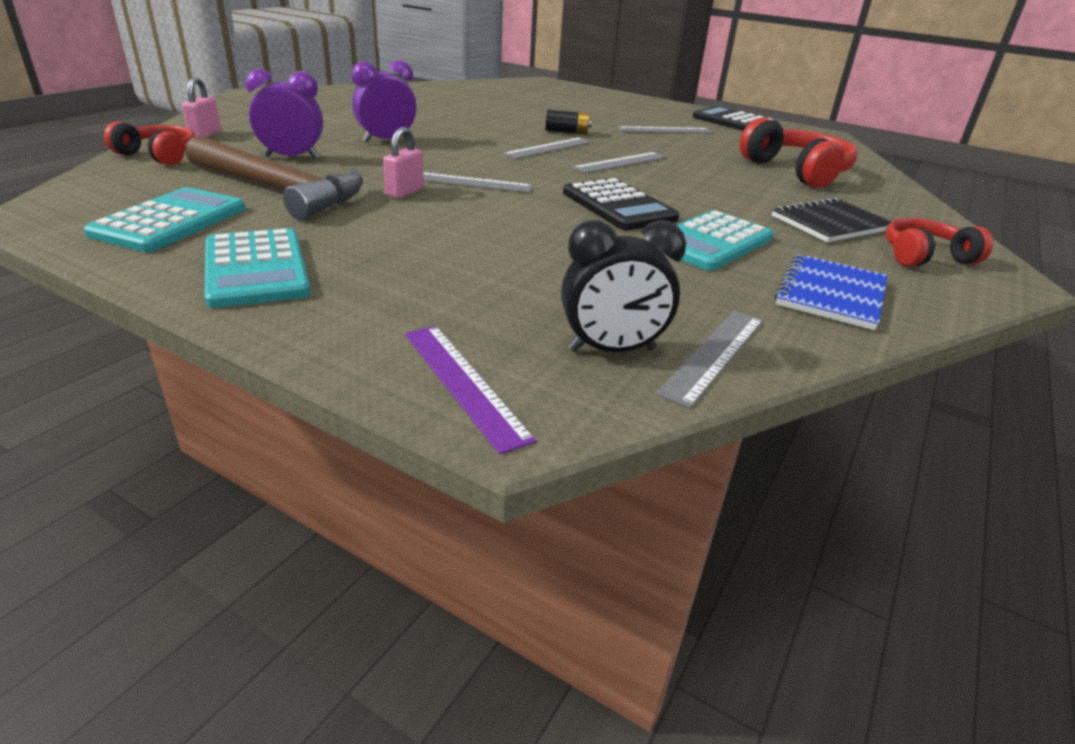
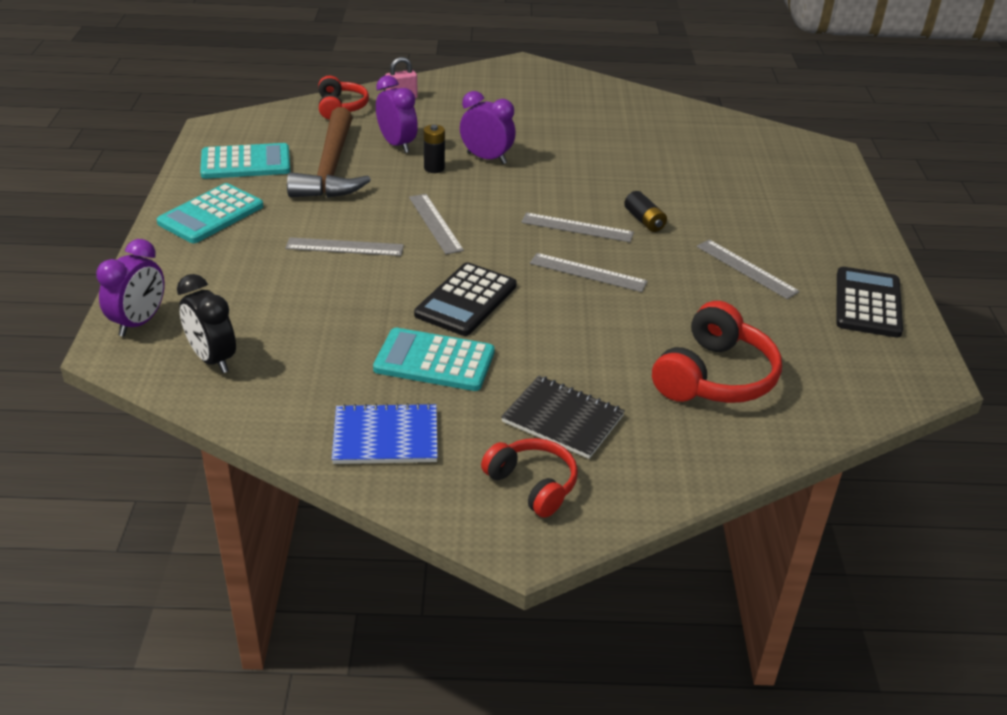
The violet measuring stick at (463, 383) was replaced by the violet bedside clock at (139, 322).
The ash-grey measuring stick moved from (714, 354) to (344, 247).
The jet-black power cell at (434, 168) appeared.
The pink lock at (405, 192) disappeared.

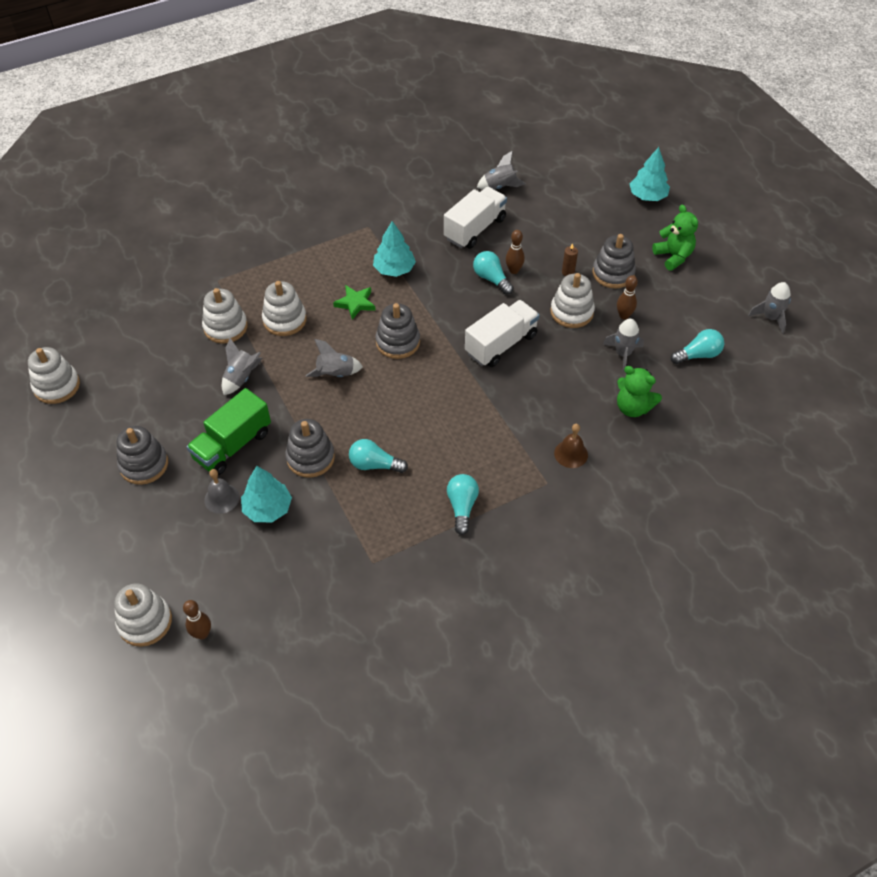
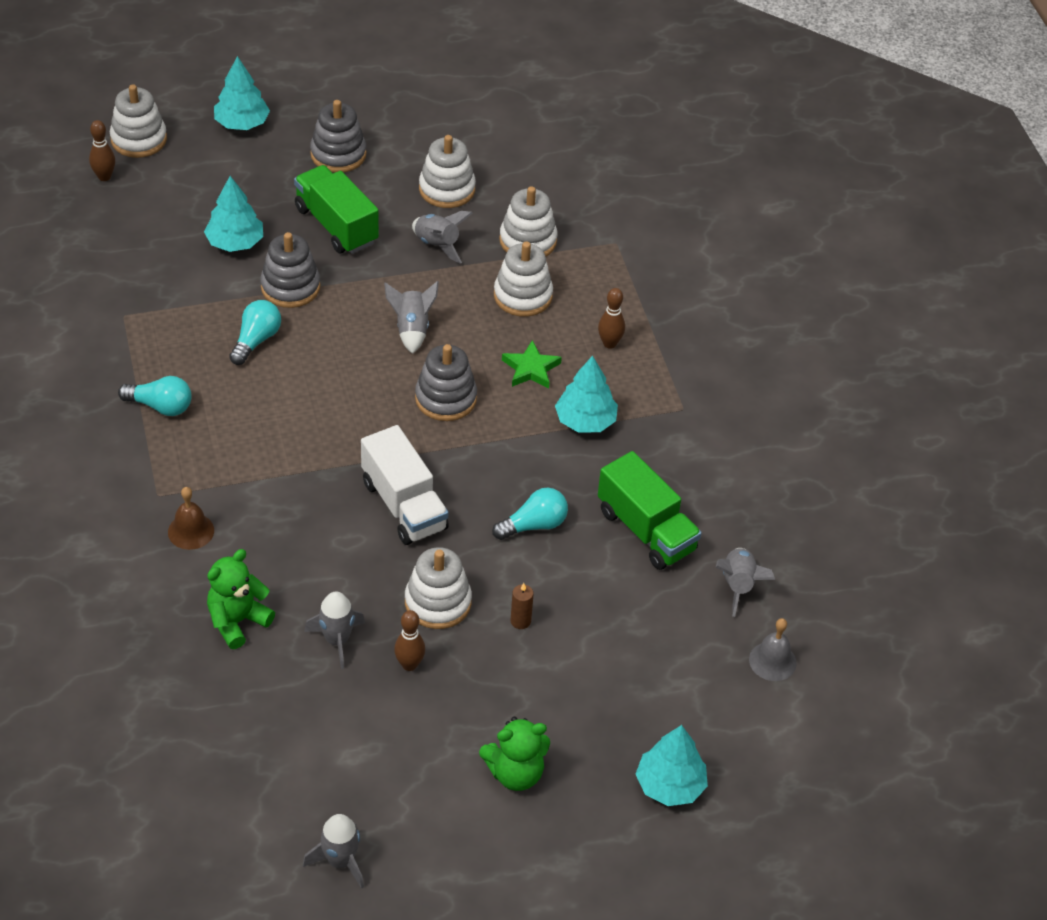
The aqua tree at (242, 123) appeared.
The pure white stacking rings moved from (57, 386) to (447, 189).
The russet skittle moved from (514, 270) to (609, 343).
The pure white lorry at (475, 229) became the green lorry at (646, 530).
The ash-grey hand bell moved from (221, 498) to (772, 661).
The ash-grey stacking rings at (613, 273) disappeared.
The aqua bulb at (698, 355) disappeared.

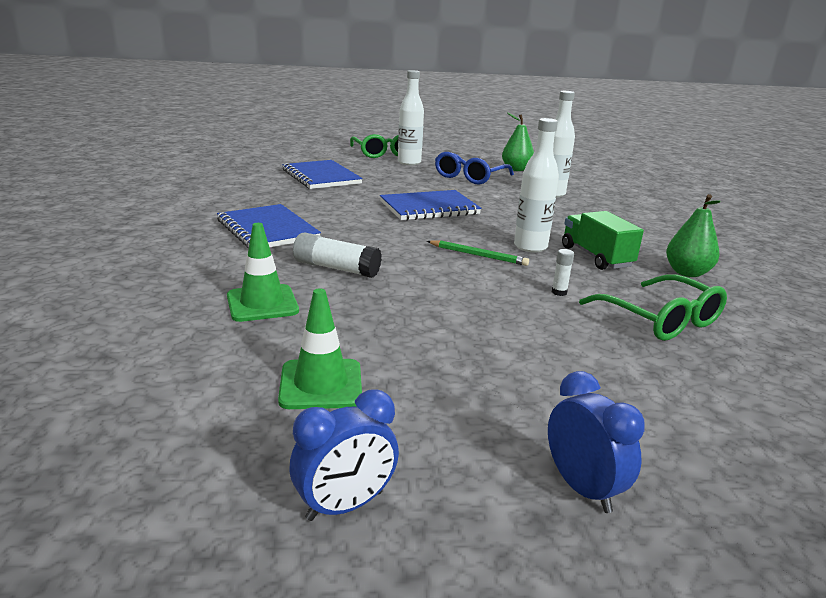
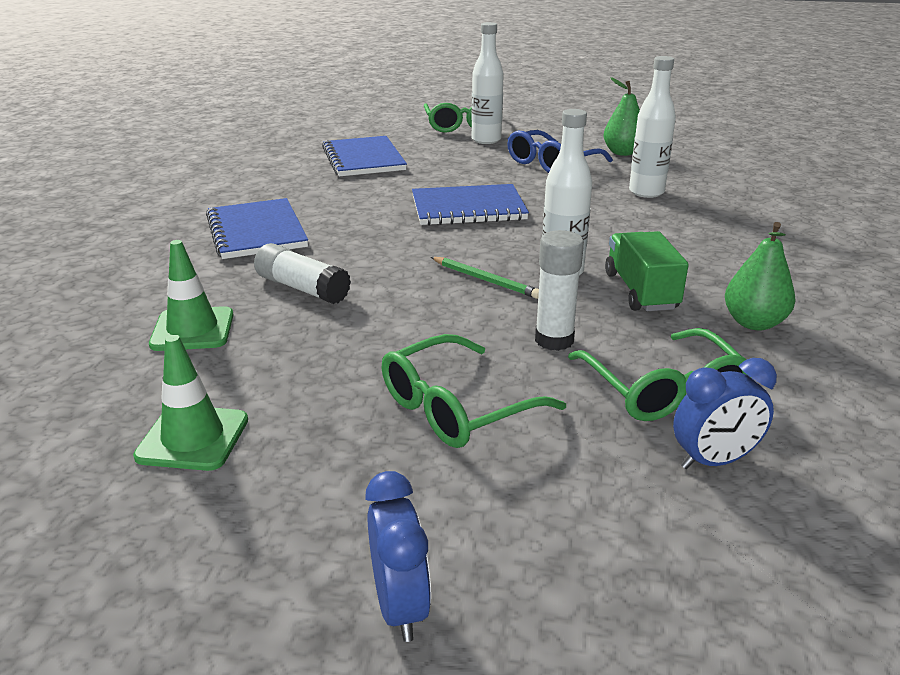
The green eyeglasses at (457, 407) appeared.
The pure white glue at (559, 292) changed to 1.98 times the size.
The royal blue bedside clock moved from (345, 506) to (714, 461).

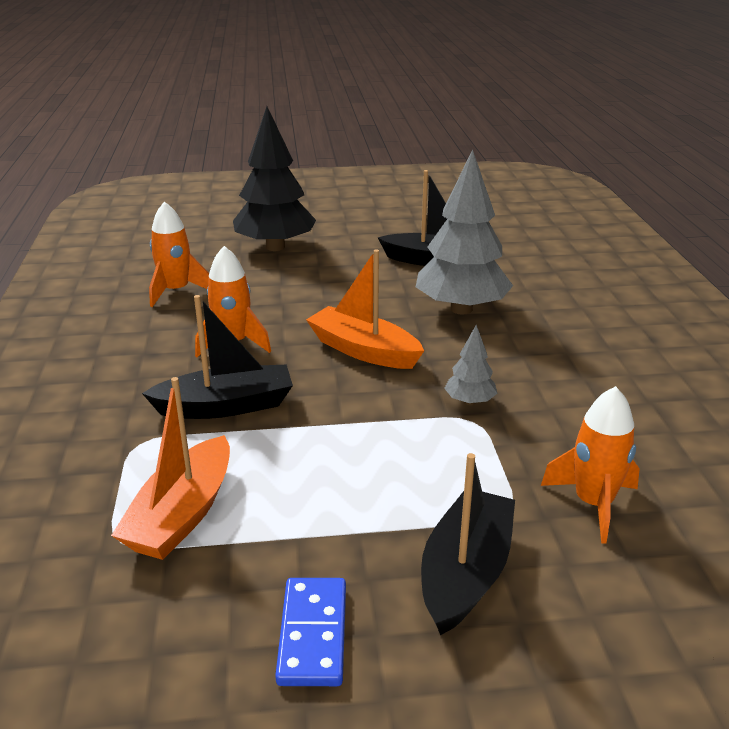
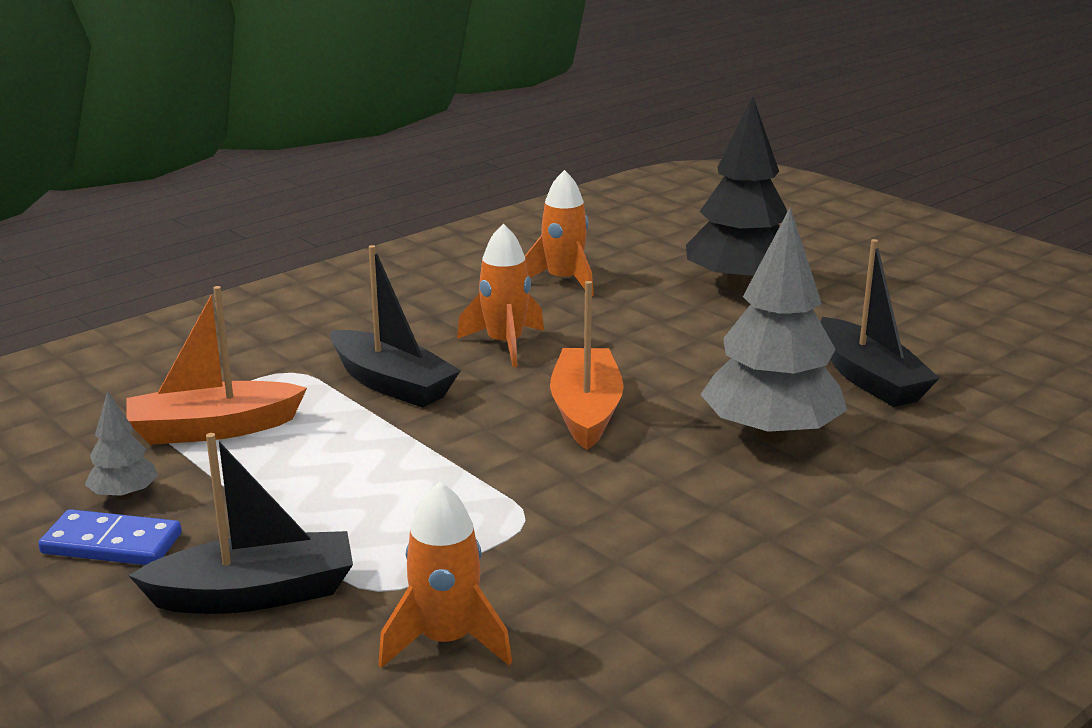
The royal blue domino at (313, 634) turned 45 degrees clockwise.
The ash-grey tree moved from (469, 402) to (124, 495).

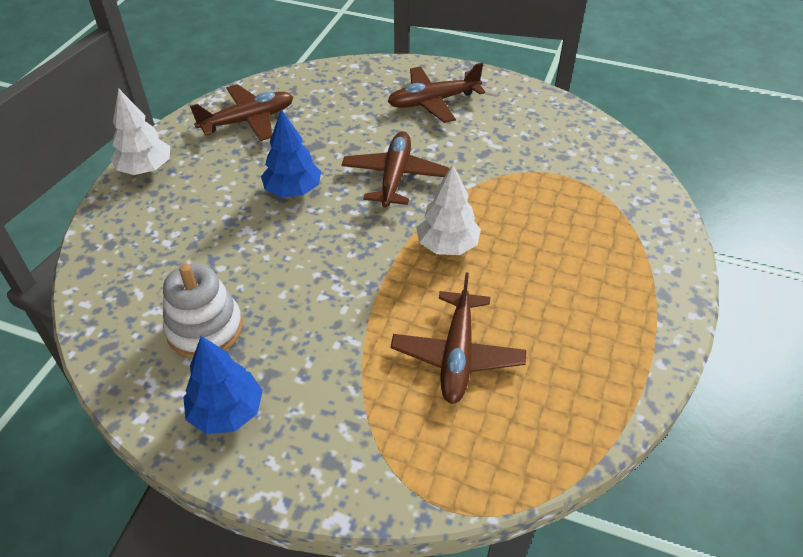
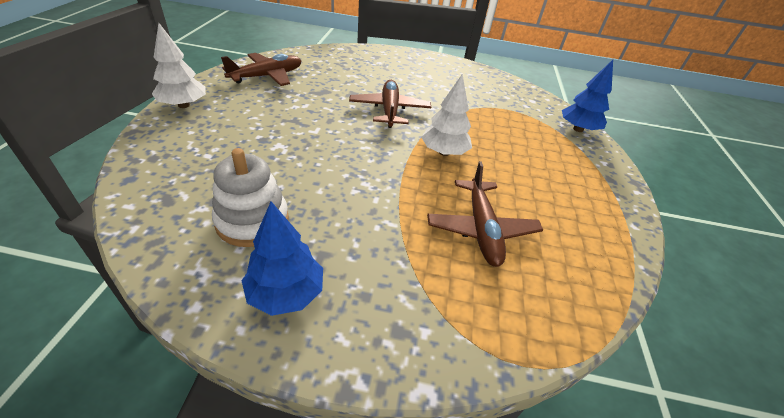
The royal blue tree moved from (293, 190) to (578, 129).
The russet toy plane at (433, 102) disappeared.

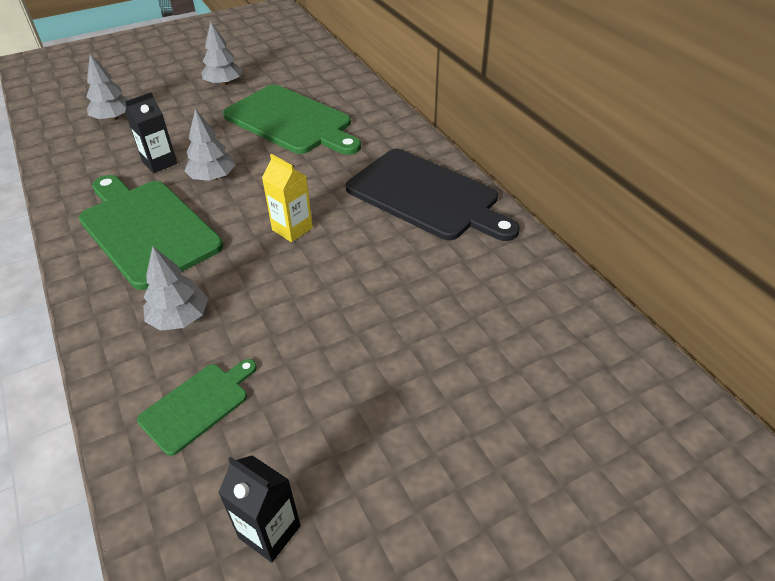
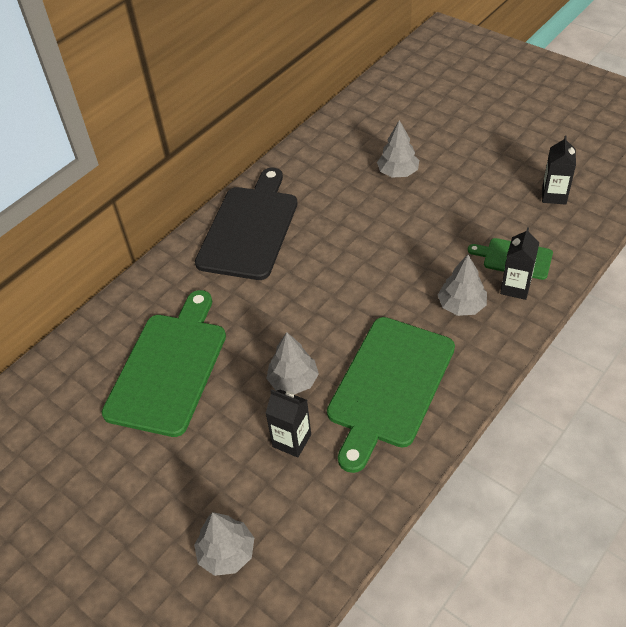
The ash-grey tree moved from (224, 83) to (398, 172).
The jet-black carton at (515, 287) appeared.
The golden carton at (292, 229) disappeared.

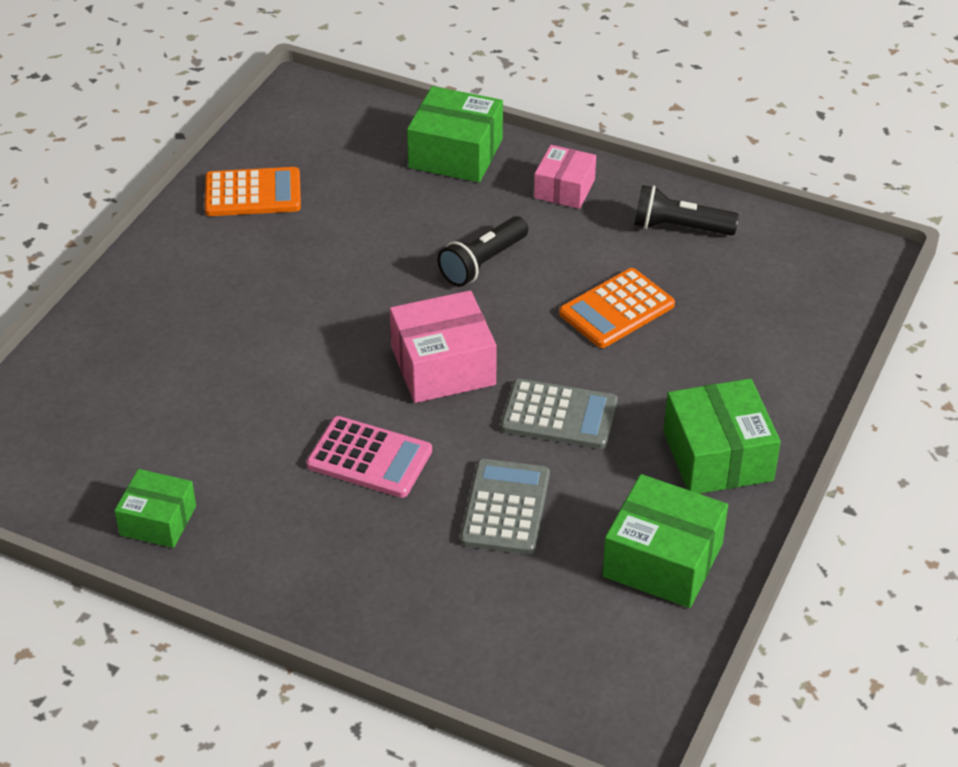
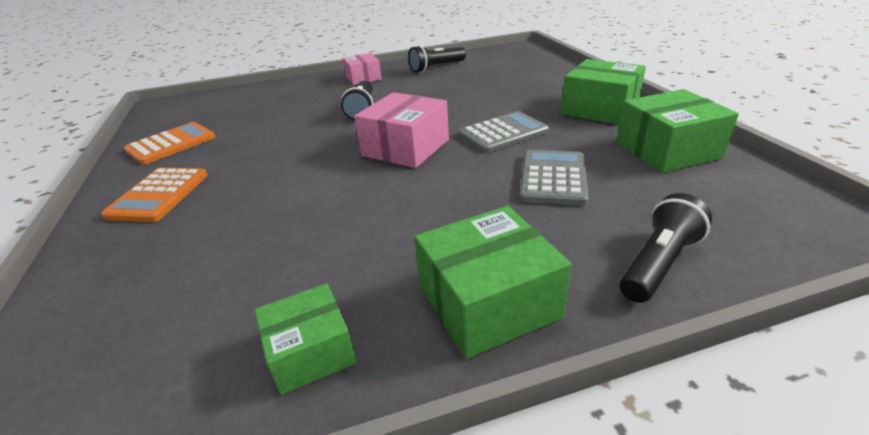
The orange adding machine moved from (617, 309) to (159, 195).
The green package moved from (455, 153) to (488, 302).
The ash-grey adding machine at (505, 507) turned 45 degrees clockwise.
The jet-black pocket torch at (659, 263) appeared.
The pink adding machine at (369, 458) disappeared.

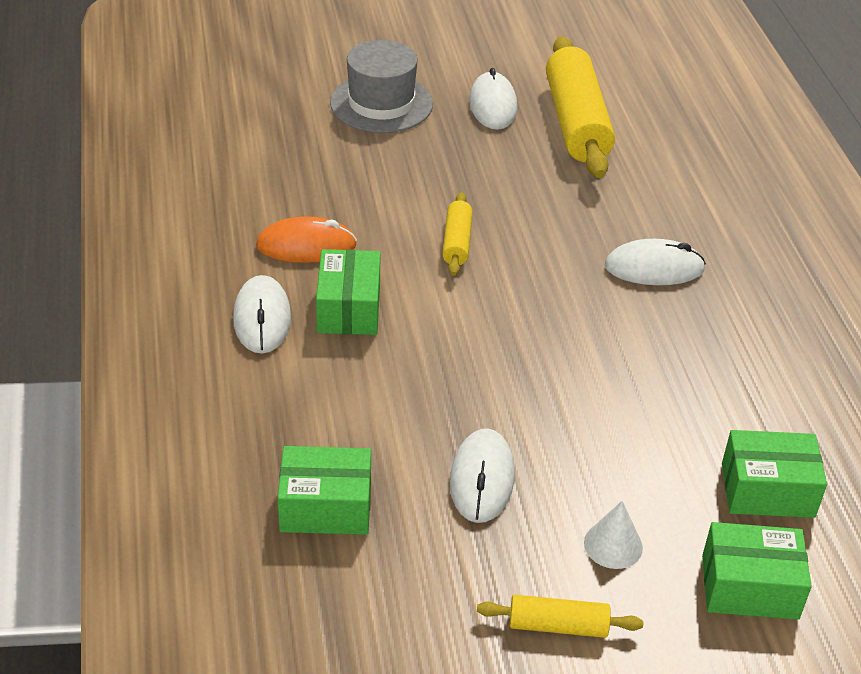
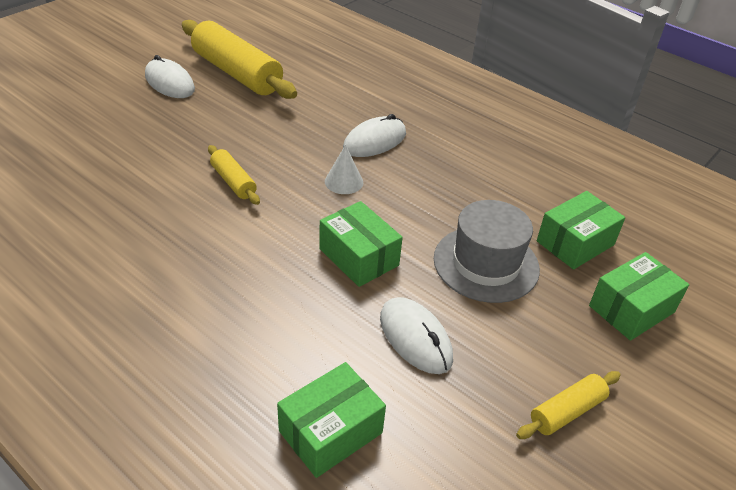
The green package moved from (349, 308) to (358, 257).
The pure white solid cone moved from (613, 545) to (344, 182).
The ash-grey tall hat moved from (381, 103) to (486, 263).
The pure white PC mouse at (262, 318) disappeared.
The orange PC mouse at (306, 246) disappeared.

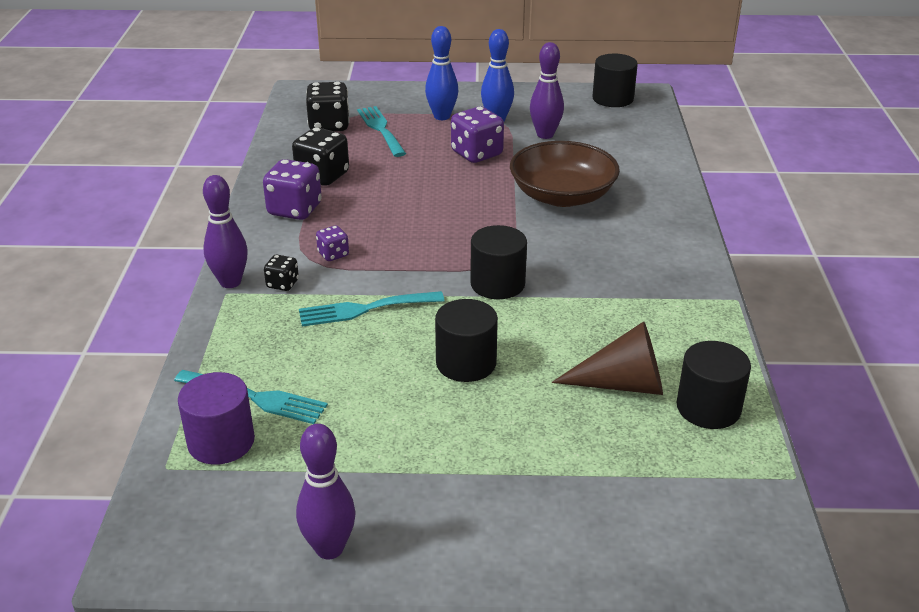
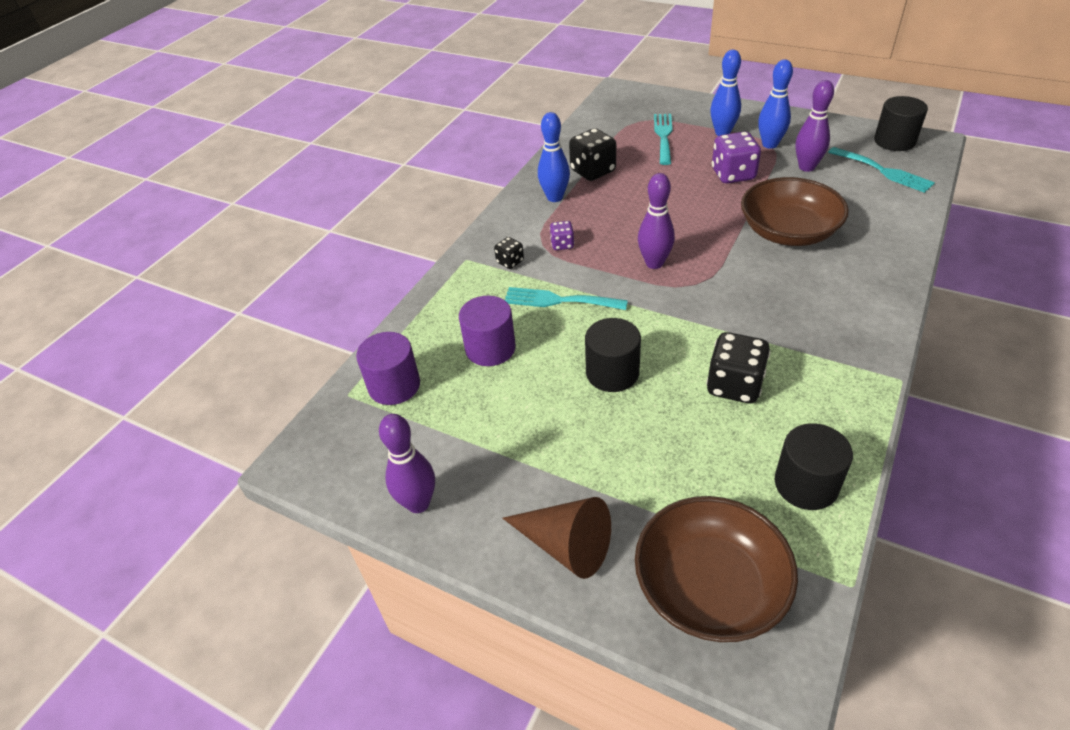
The violet solid cylinder at (490, 348) appeared.
The russet solid cone moved from (622, 384) to (566, 545).
The violet die at (294, 210) was replaced by the royal blue skittle at (555, 197).
The russet bowl at (710, 586) appeared.
The violet skittle moved from (230, 282) to (654, 263).
The jet-black die moved from (329, 125) to (734, 385).
The aqua table fork moved from (256, 397) to (883, 171).
The jet-black solid cylinder at (497, 284) disappeared.

